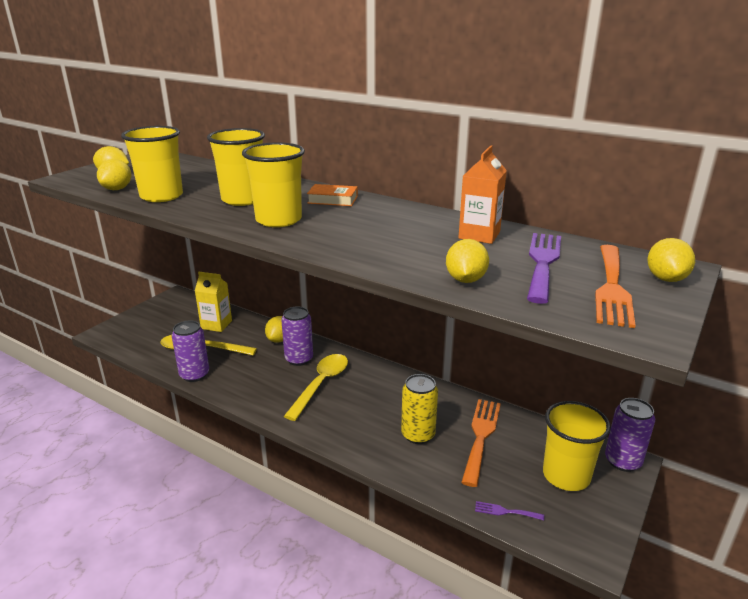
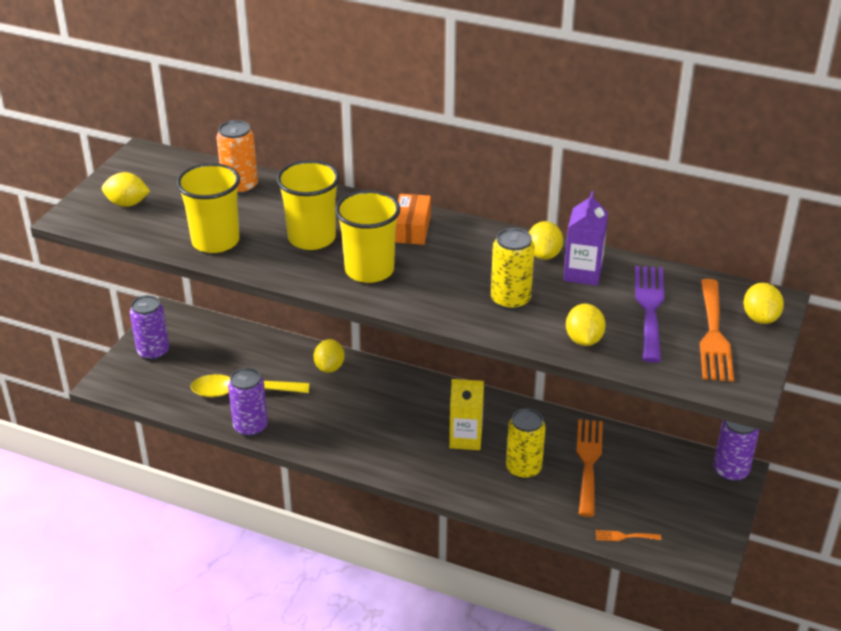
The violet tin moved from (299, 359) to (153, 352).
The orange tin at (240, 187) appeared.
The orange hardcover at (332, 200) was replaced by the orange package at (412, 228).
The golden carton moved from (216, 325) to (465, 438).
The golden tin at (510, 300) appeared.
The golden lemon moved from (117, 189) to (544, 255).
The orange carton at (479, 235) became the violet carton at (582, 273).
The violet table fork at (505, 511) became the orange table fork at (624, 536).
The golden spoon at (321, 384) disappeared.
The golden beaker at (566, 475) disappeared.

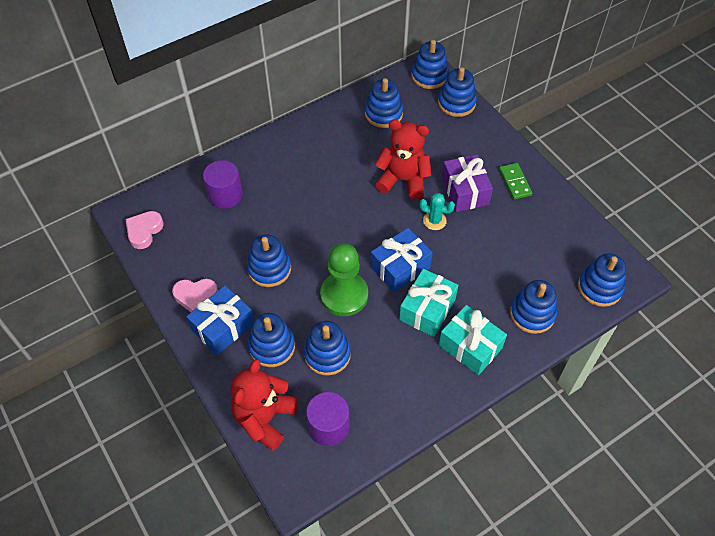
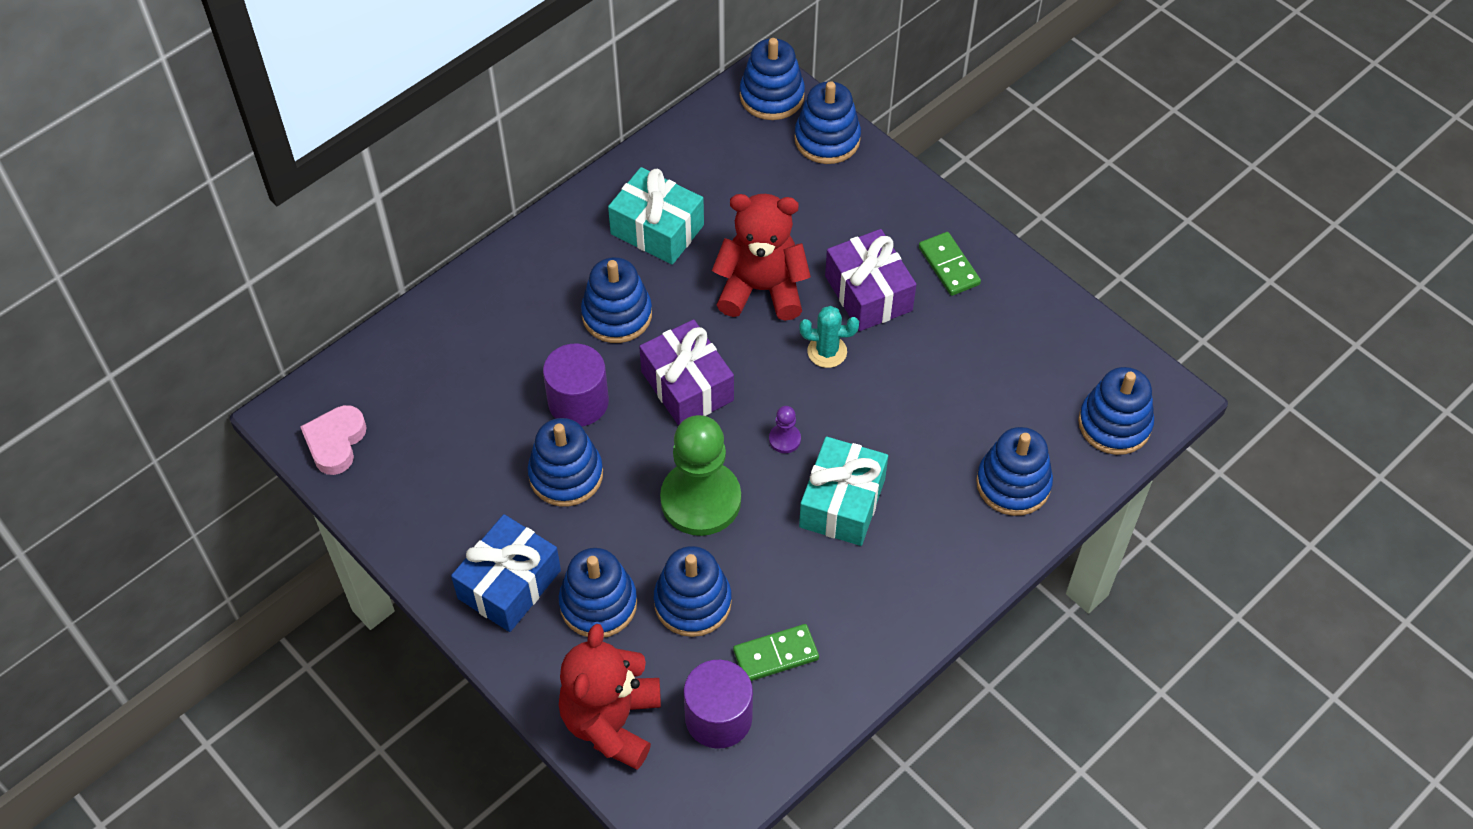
The violet solid cylinder moved from (225, 195) to (578, 402).
The royal blue stacking rings moved from (383, 114) to (617, 315).
The aqua gift moved from (470, 346) to (657, 229).
The violet gift at (687, 386) appeared.
The green domino at (776, 655) appeared.
The royal blue gift at (400, 267) was replaced by the violet chess pawn at (784, 439).
The pink heart at (195, 296) disappeared.

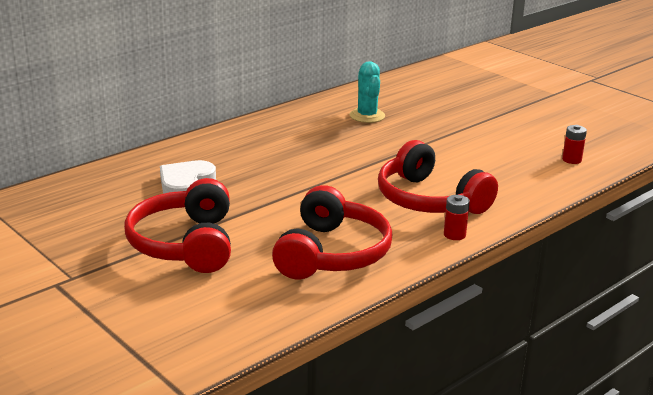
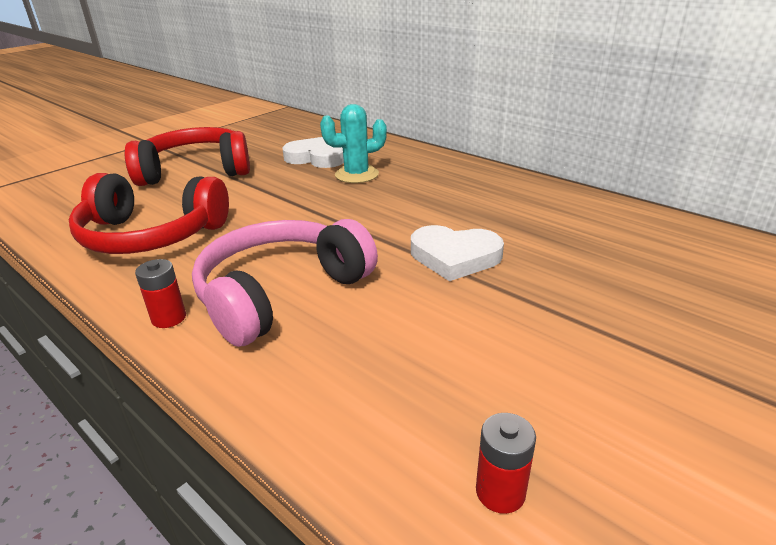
The red over-ear headphones at (429, 200) became the pink over-ear headphones at (281, 293).
The aqua prickly plant moved from (367, 116) to (356, 175).
The pure white heart at (455, 257) appeared.

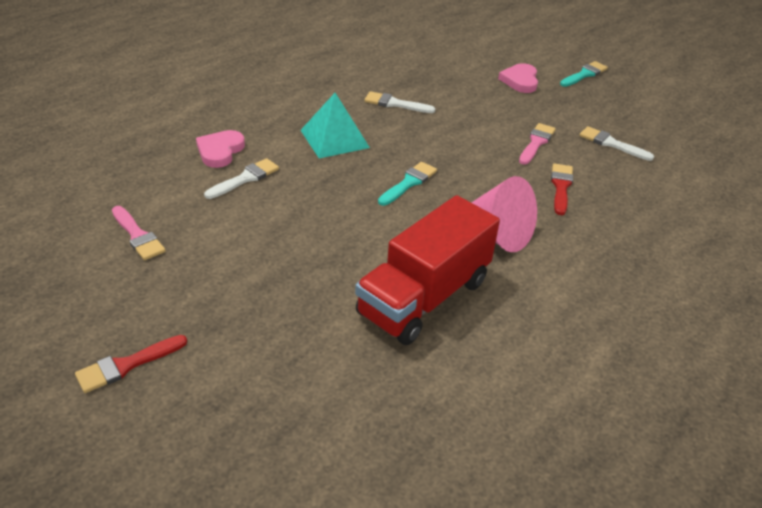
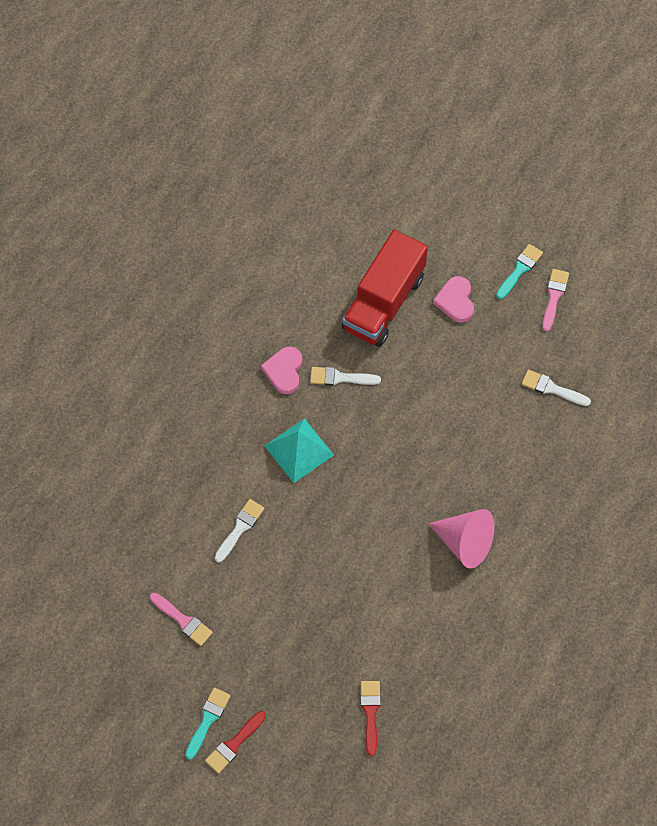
The aqua brush moved from (409, 183) to (207, 720).
The pink heart moved from (220, 151) to (284, 371).
The red lorry moved from (424, 297) to (383, 302).
The red brush moved from (561, 187) to (370, 713).
The pink brush moved from (536, 143) to (554, 297).

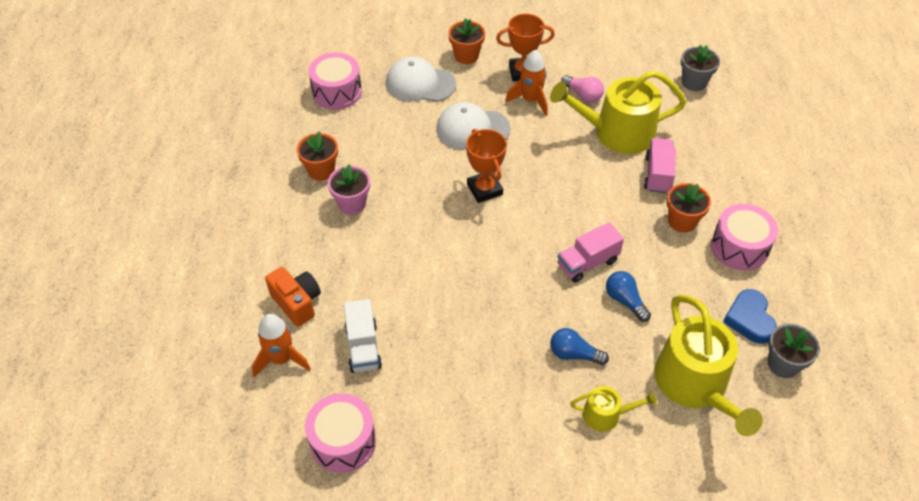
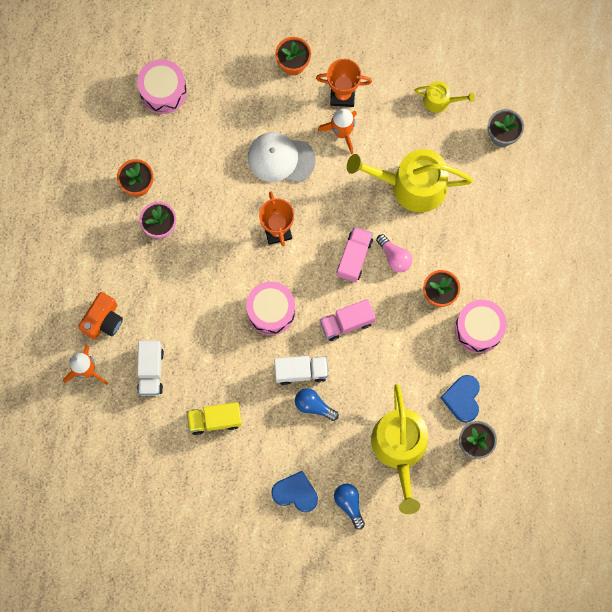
The orange camera at (297, 303) turned 60 degrees clockwise.
The golden lorry at (215, 420) appeared.
The pink toy drum moved from (343, 441) to (271, 311).
The royal blue heart at (295, 493) appeared.
The pure white lorry at (301, 371) appeared.
The royal blue bulb moved from (625, 301) to (349, 504).
The pink lorry moved from (658, 174) to (354, 257).
The pink bulb moved from (583, 95) to (394, 257).
The golden sprinkling can moved from (606, 415) to (440, 100).
The pure white baseball cap at (420, 83) disappeared.

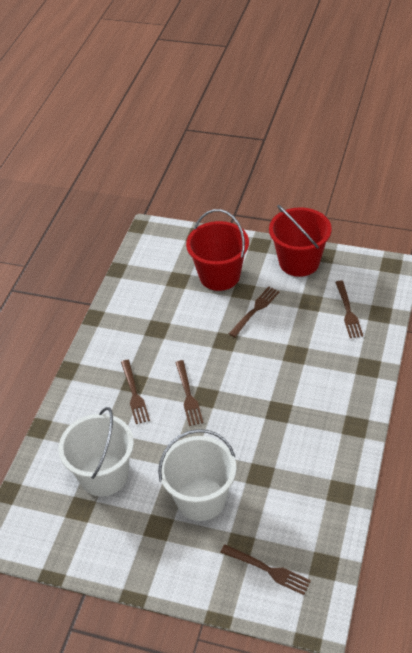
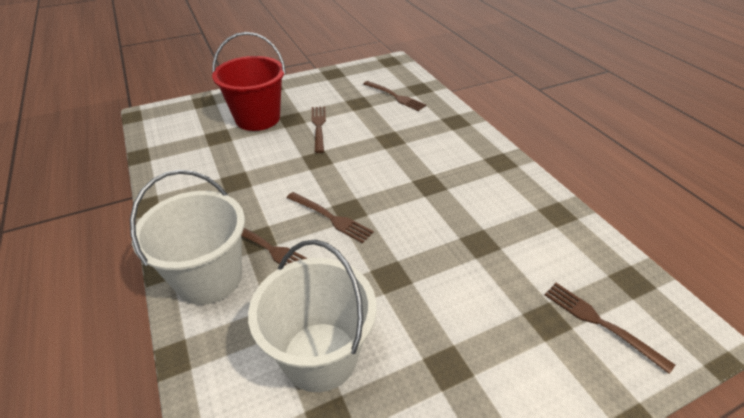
The pure white bucket moved from (201, 499) to (209, 277).
The russet table fork at (268, 570) turned 120 degrees counterclockwise.
The red bucket at (299, 262) disappeared.

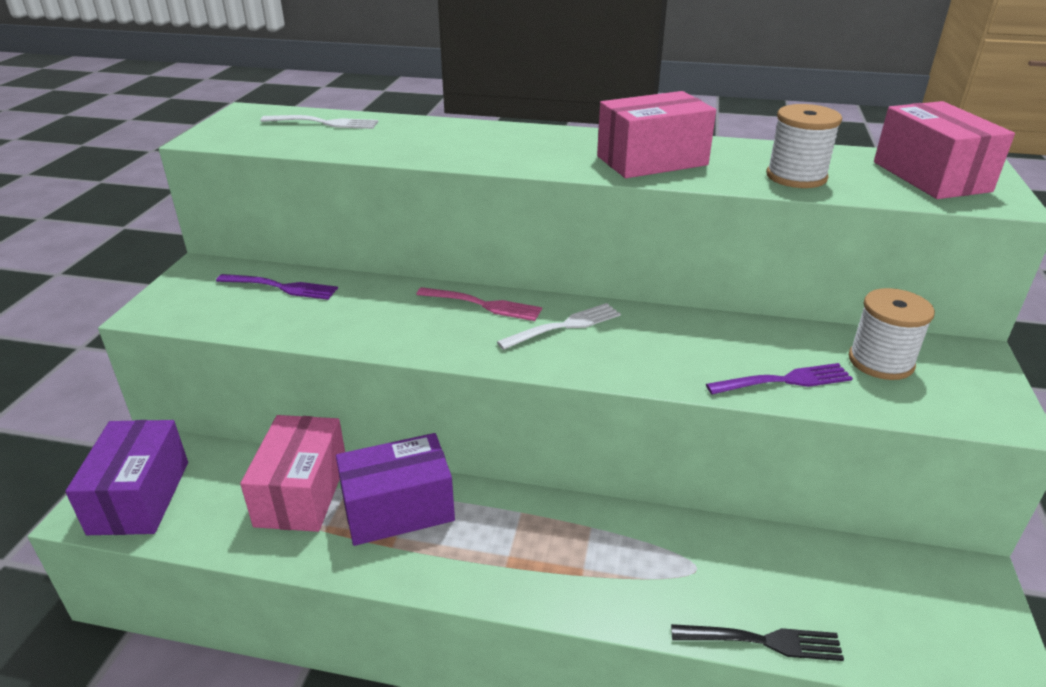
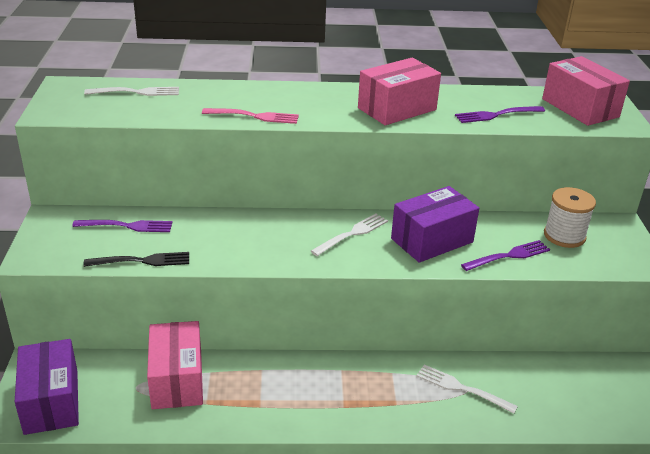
The jet-black table fork moved from (762, 641) to (142, 261).
The pink table fork moved from (483, 305) to (254, 116).
The violet package moved from (398, 509) to (432, 240).
The pure white table fork at (462, 388) appeared.
The pure white spool at (796, 177) was replaced by the violet table fork at (496, 115).

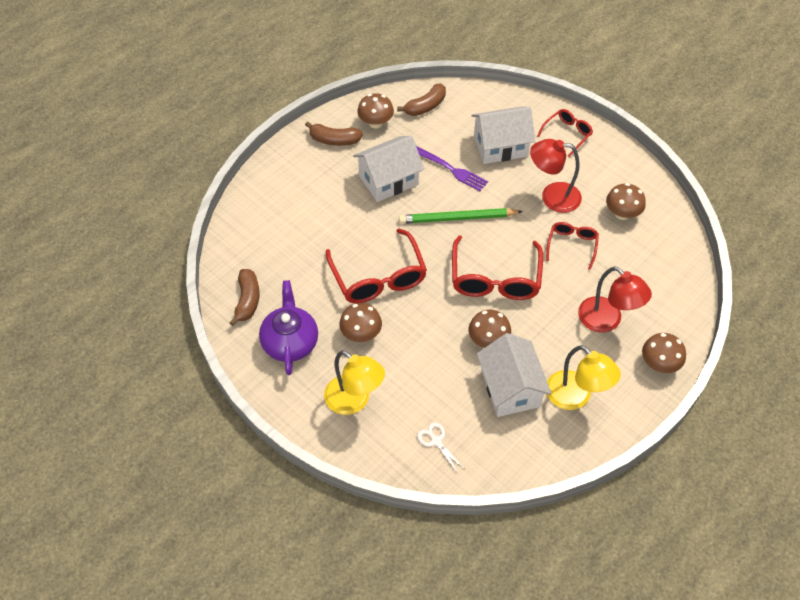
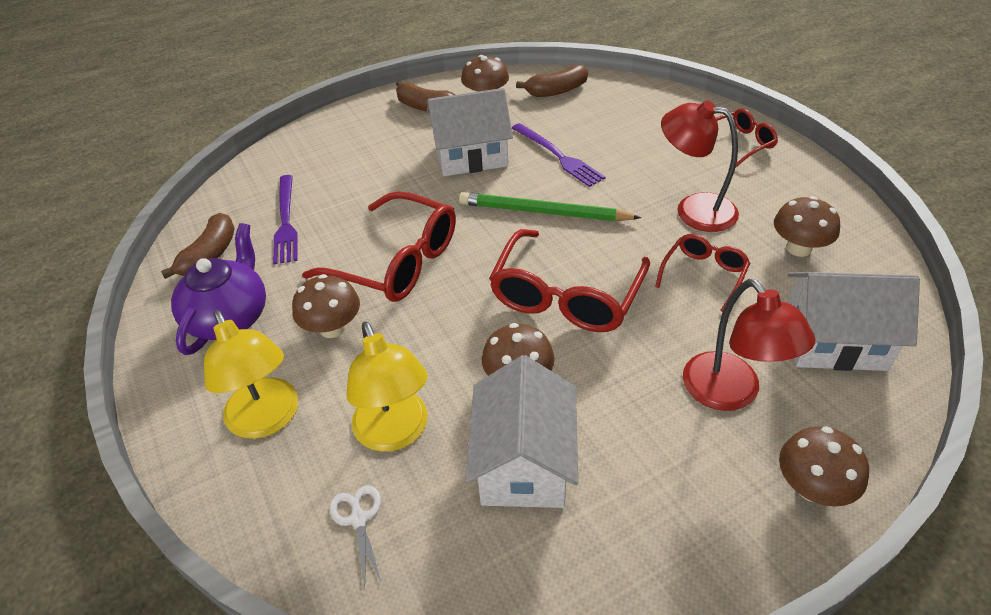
The violet table fork at (286, 221) appeared.
The red eyeglasses at (378, 277) turned 60 degrees counterclockwise.
The golden lamp moved from (575, 397) to (395, 433).
The pure white cottage moved from (500, 146) to (833, 341).

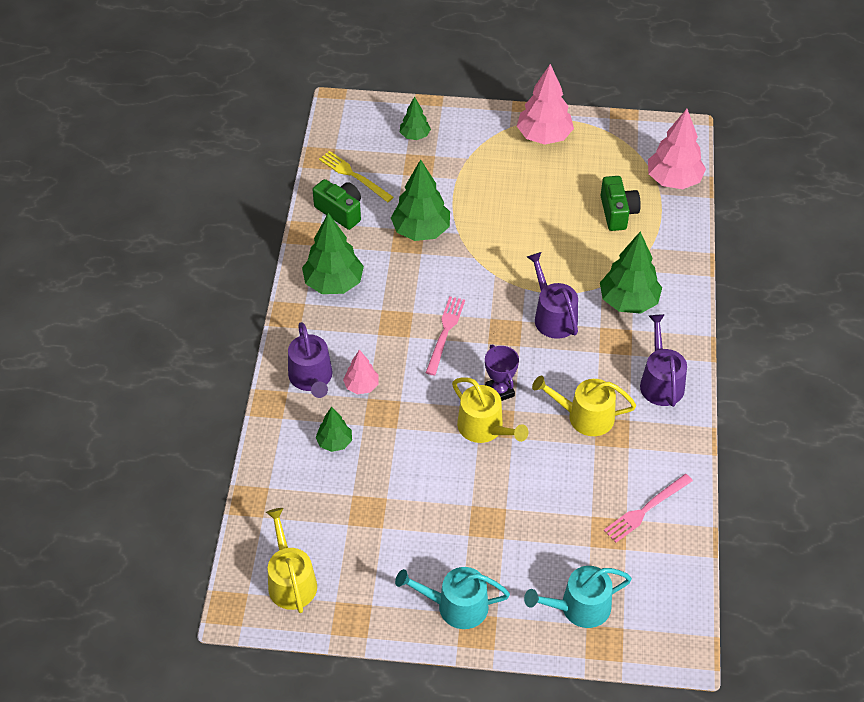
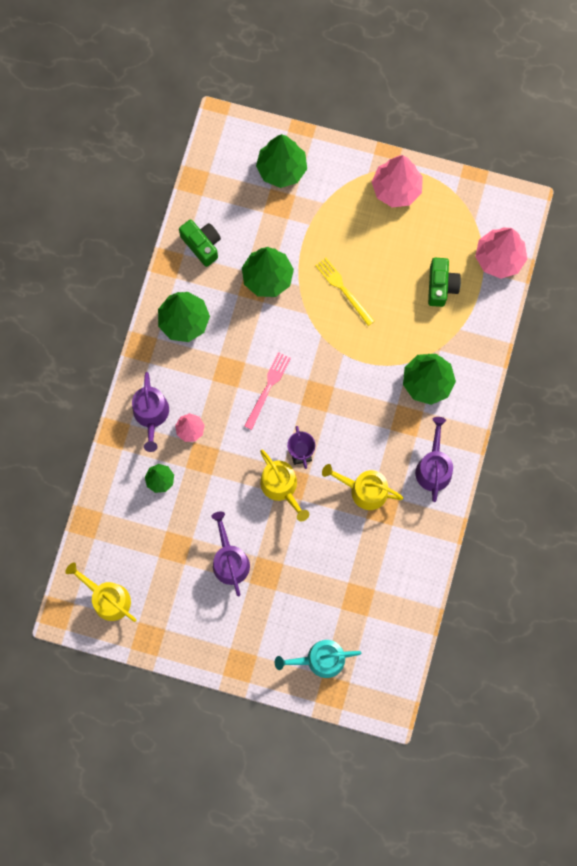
The golden sprinkling can at (290, 581) turned 45 degrees counterclockwise.
The violet sprinkling can moved from (553, 316) to (229, 560).
The green tree at (415, 135) changed to 1.81 times the size.
The golden table fork moved from (354, 176) to (343, 289).
The aqua sprinkling can at (456, 606) disappeared.
The pink table fork at (646, 509) disappeared.

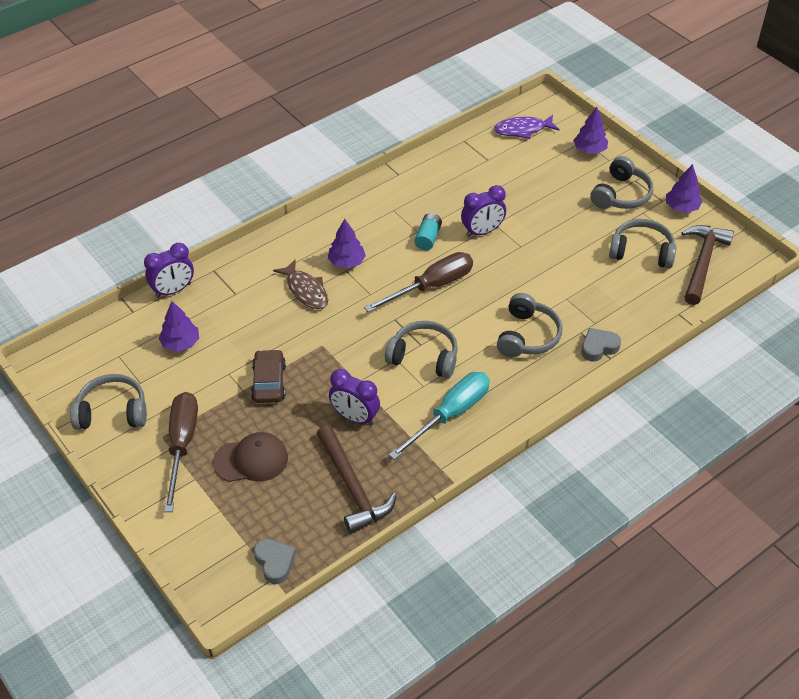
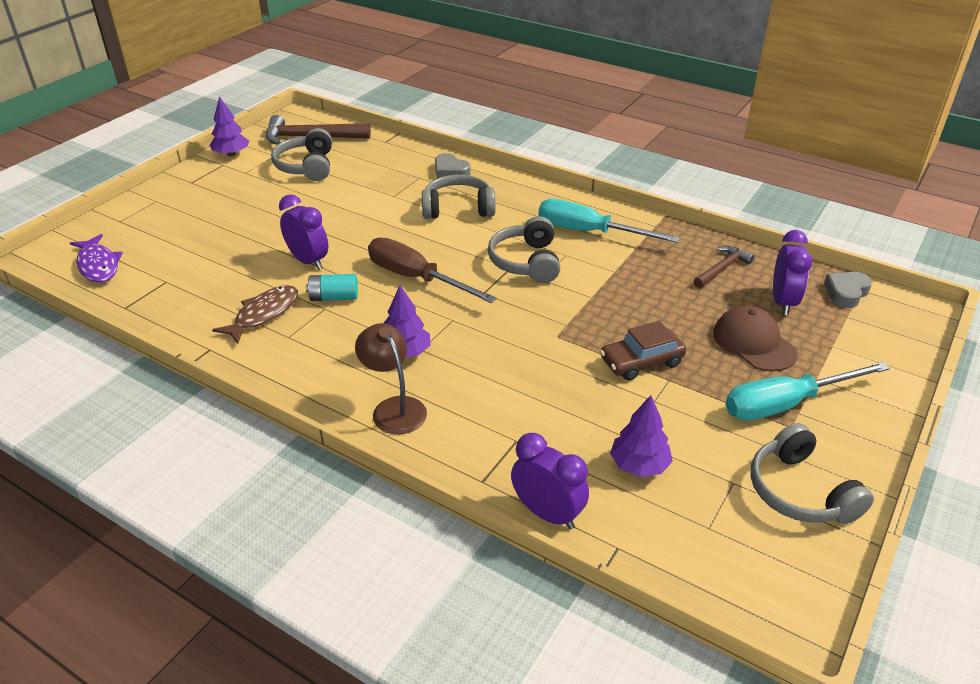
The russet toy fish moved from (305, 290) to (263, 314).
The russet lamp at (394, 408) appeared.
The russet hammer at (352, 487) changed to 0.59 times the size.
The russet flat screwdriver at (182, 445) became the aqua flat screwdriver at (786, 404).
The violet bedside clock moved from (355, 417) to (783, 302).
The violet tree at (589, 150) disappeared.
The ash-grey over-ear headphones at (621, 195) disappeared.

